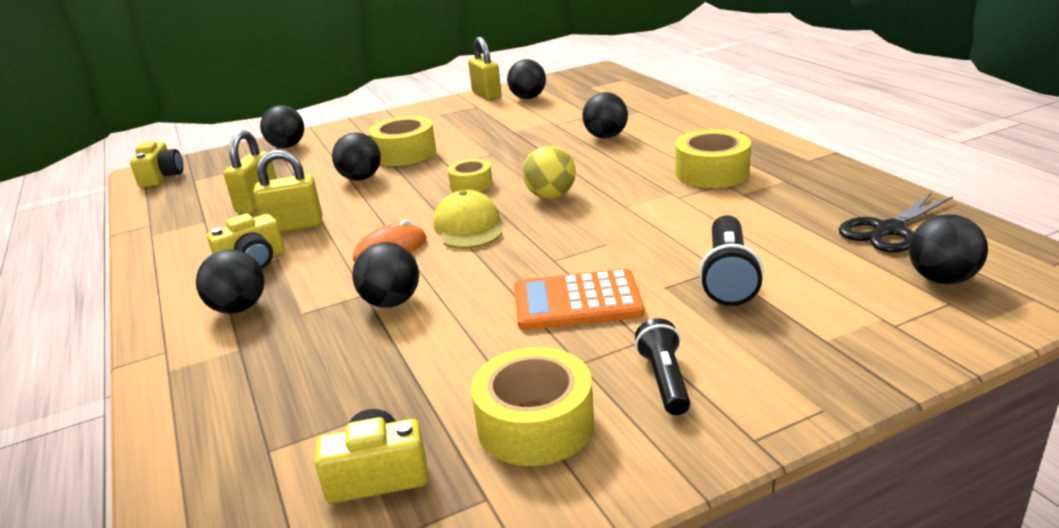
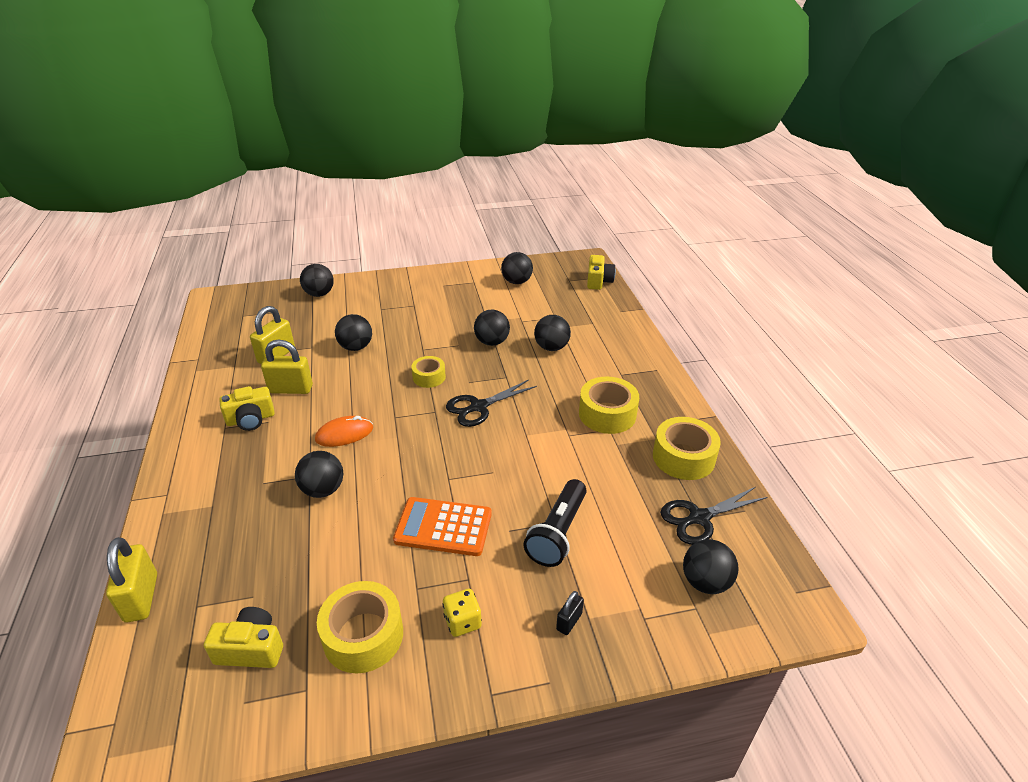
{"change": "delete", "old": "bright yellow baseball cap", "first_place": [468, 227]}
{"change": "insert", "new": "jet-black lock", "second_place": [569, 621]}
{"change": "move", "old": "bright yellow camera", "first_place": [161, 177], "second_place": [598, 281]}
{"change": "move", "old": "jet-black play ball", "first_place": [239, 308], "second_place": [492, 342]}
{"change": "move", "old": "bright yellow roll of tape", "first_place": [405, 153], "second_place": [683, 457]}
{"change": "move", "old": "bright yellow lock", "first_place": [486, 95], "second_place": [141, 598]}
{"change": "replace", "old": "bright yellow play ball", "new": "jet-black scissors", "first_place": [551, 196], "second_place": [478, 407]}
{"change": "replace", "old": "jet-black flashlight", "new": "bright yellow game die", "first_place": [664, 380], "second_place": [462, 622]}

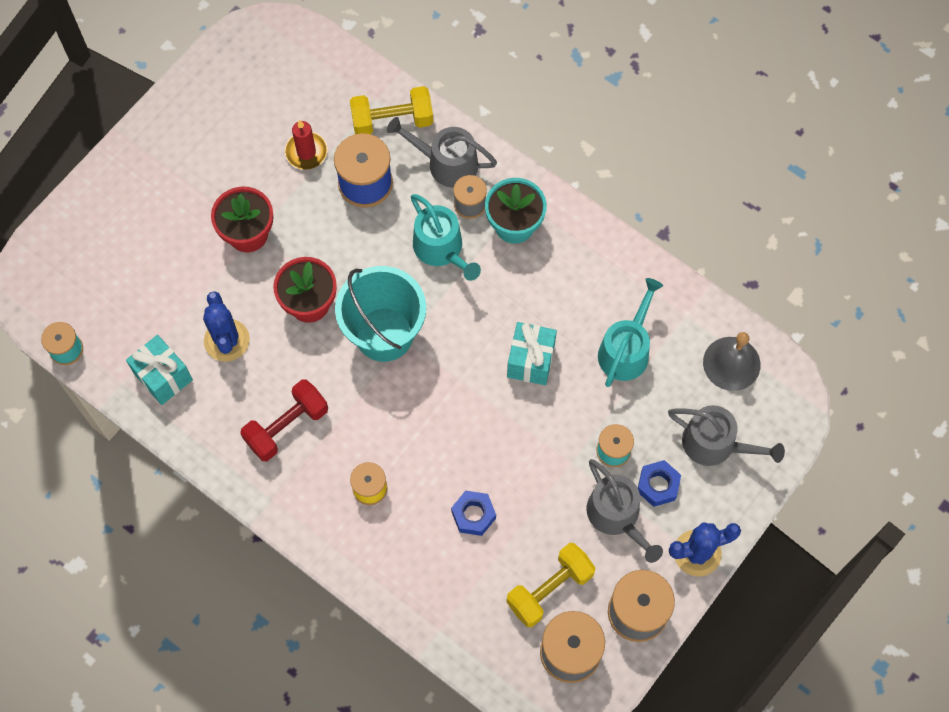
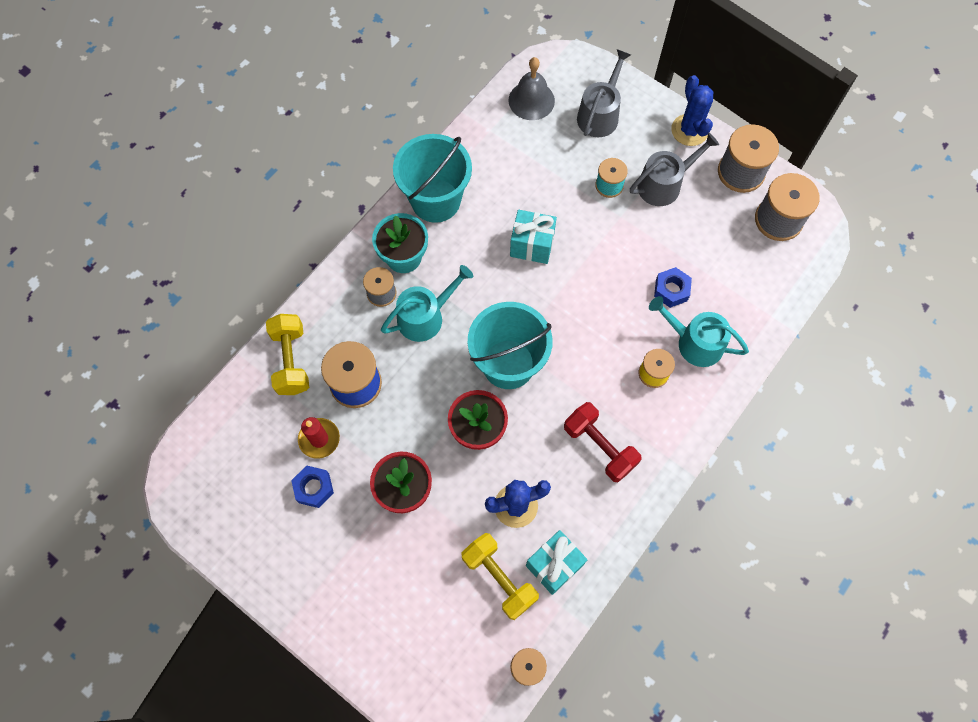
{"change": "delete", "old": "ash-grey sprinkling can", "first_place": [446, 163]}
{"change": "insert", "new": "aqua sand bucket", "second_place": [436, 200]}
{"change": "move", "old": "bright yellow free weight", "first_place": [549, 589], "second_place": [499, 578]}
{"change": "move", "old": "aqua sprinkling can", "first_place": [626, 350], "second_place": [694, 342]}
{"change": "move", "old": "blue hexagon nut", "first_place": [658, 485], "second_place": [314, 488]}

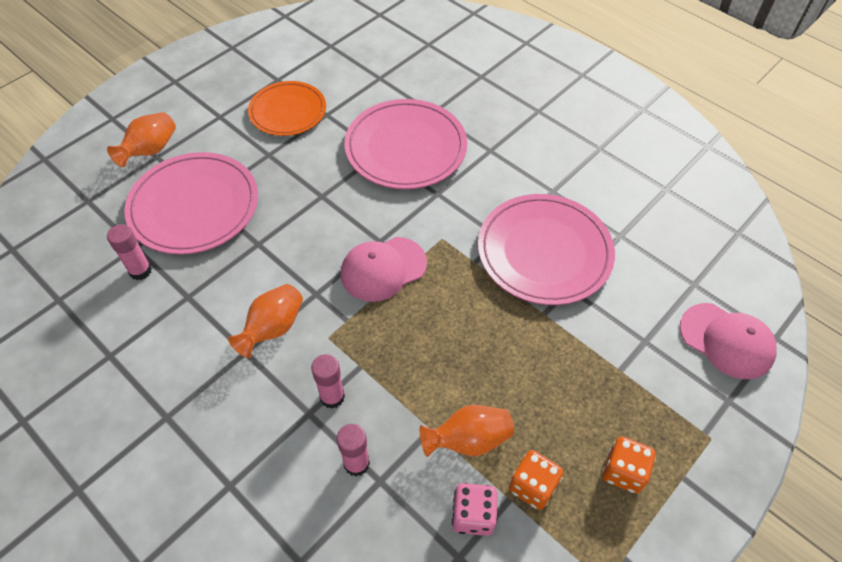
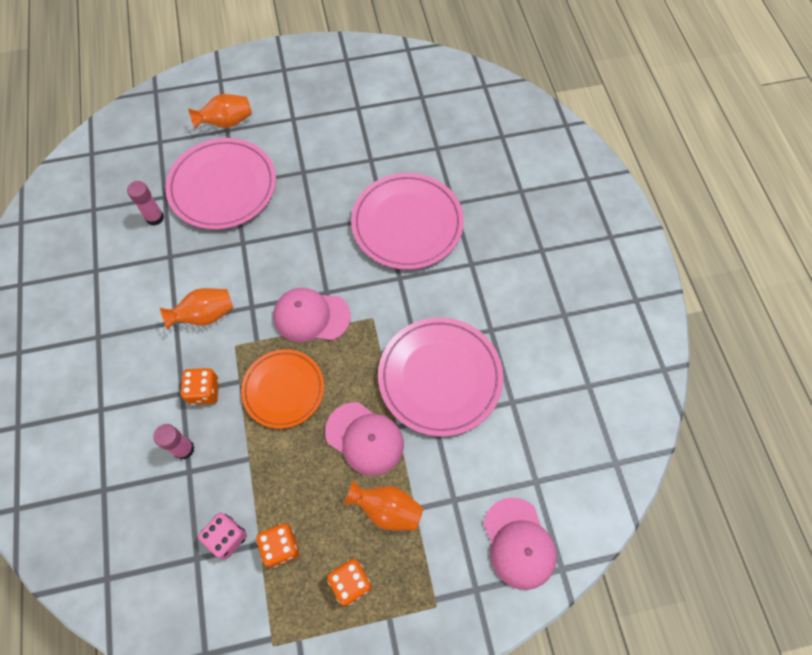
{"change": "insert", "new": "rose-pink baseball cap", "second_place": [365, 438]}
{"change": "move", "old": "orange-coloured dinner plate", "first_place": [288, 111], "second_place": [283, 389]}
{"change": "move", "old": "orange-coloured flower vase", "first_place": [468, 440], "second_place": [387, 509]}
{"change": "replace", "old": "rose-pink glue stick", "new": "orange-coloured game die", "first_place": [332, 397], "second_place": [204, 391]}

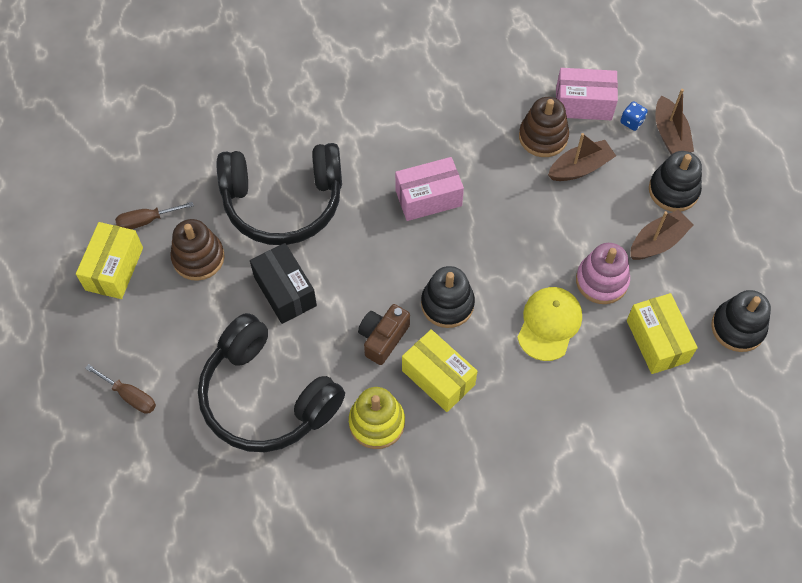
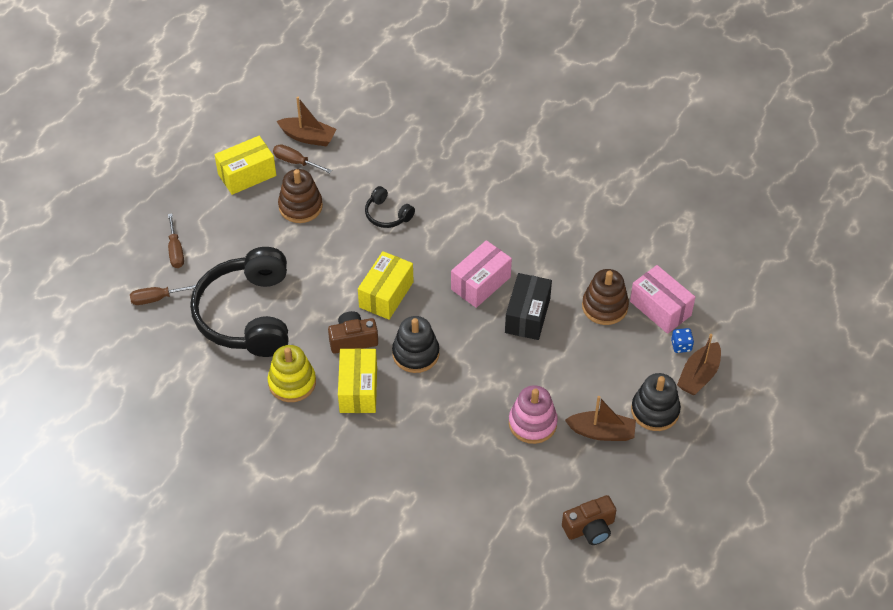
{"change": "delete", "old": "bright yellow baseball cap", "first_place": [549, 324]}
{"change": "insert", "new": "dark brown hand screwdriver", "second_place": [157, 298]}
{"change": "move", "old": "jet-black package", "first_place": [285, 291], "second_place": [527, 315]}
{"change": "move", "old": "dark brown boat", "first_place": [580, 168], "second_place": [308, 137]}
{"change": "move", "old": "bright yellow package", "first_place": [657, 341], "second_place": [386, 294]}
{"change": "replace", "old": "jet-black stacking toy", "new": "dark brown camera", "first_place": [737, 327], "second_place": [590, 528]}
{"change": "rotate", "old": "rose-pink package", "first_place": [428, 198], "second_place": [481, 283], "degrees": -75}
{"change": "resize", "old": "jet-black over-ear headphones", "first_place": [283, 203], "second_place": [387, 215], "factor": 0.44}

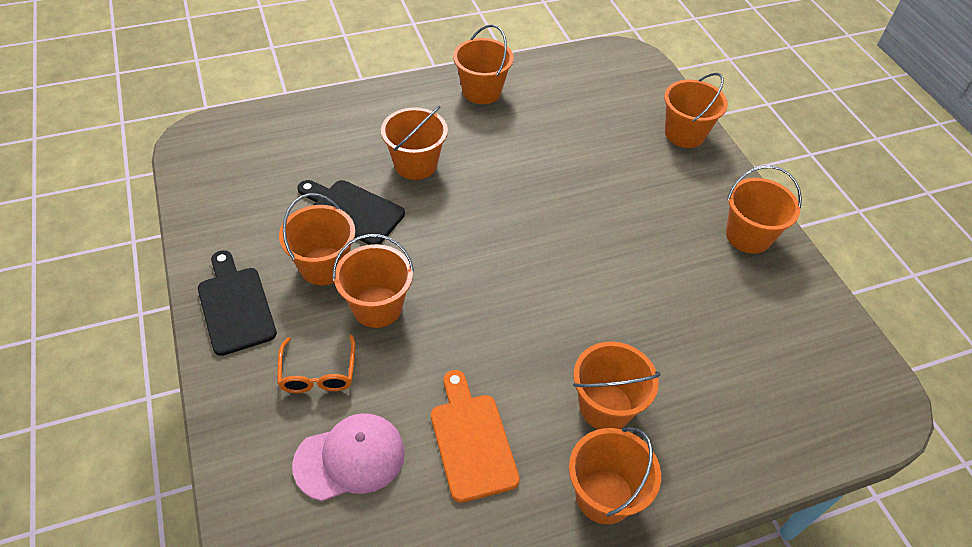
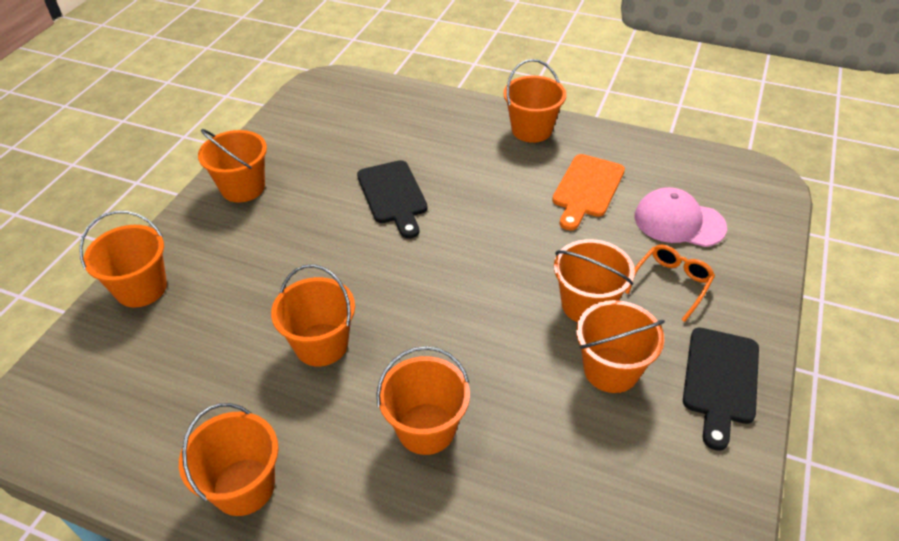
{"change": "move", "old": "jet-black bread board", "first_place": [352, 211], "second_place": [393, 195]}
{"change": "move", "old": "orange-coloured sand bucket", "first_place": [605, 406], "second_place": [321, 344]}

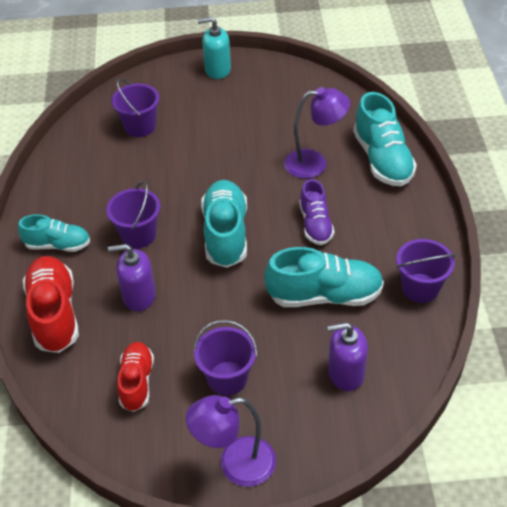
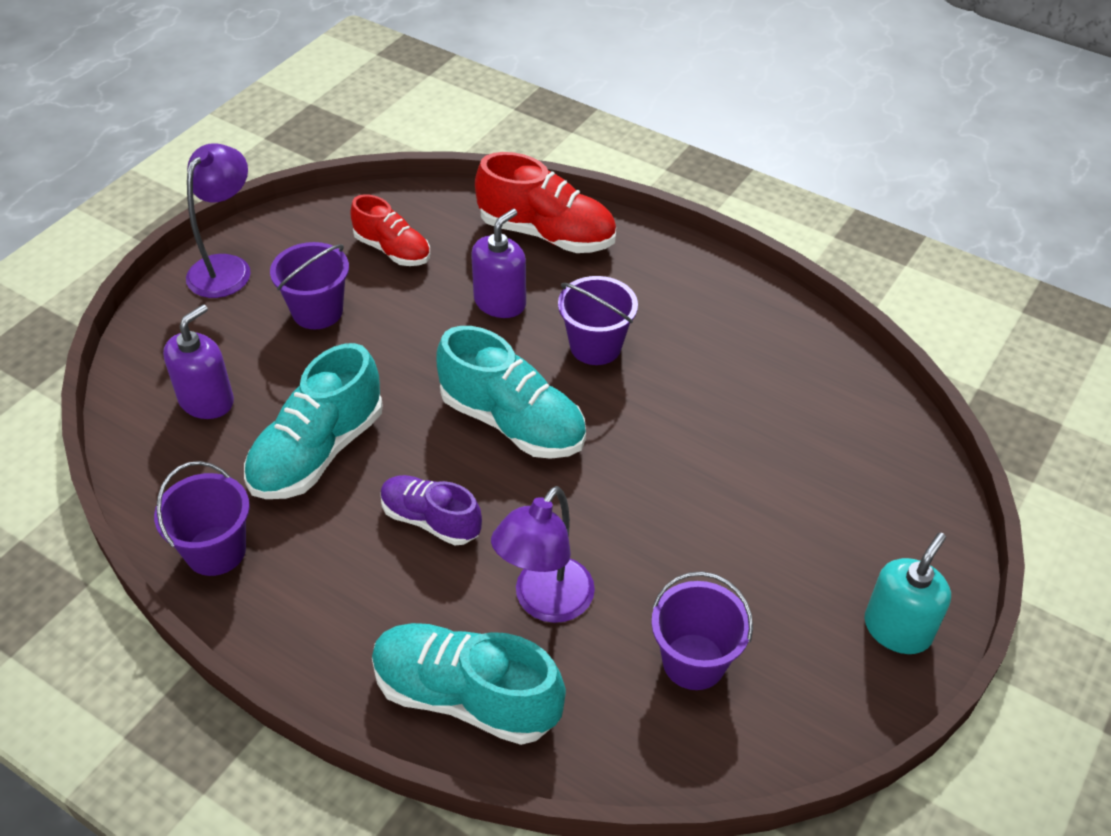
{"change": "delete", "old": "aqua sneaker", "first_place": [58, 245]}
{"change": "move", "old": "violet sand bucket", "first_place": [140, 126], "second_place": [694, 661]}

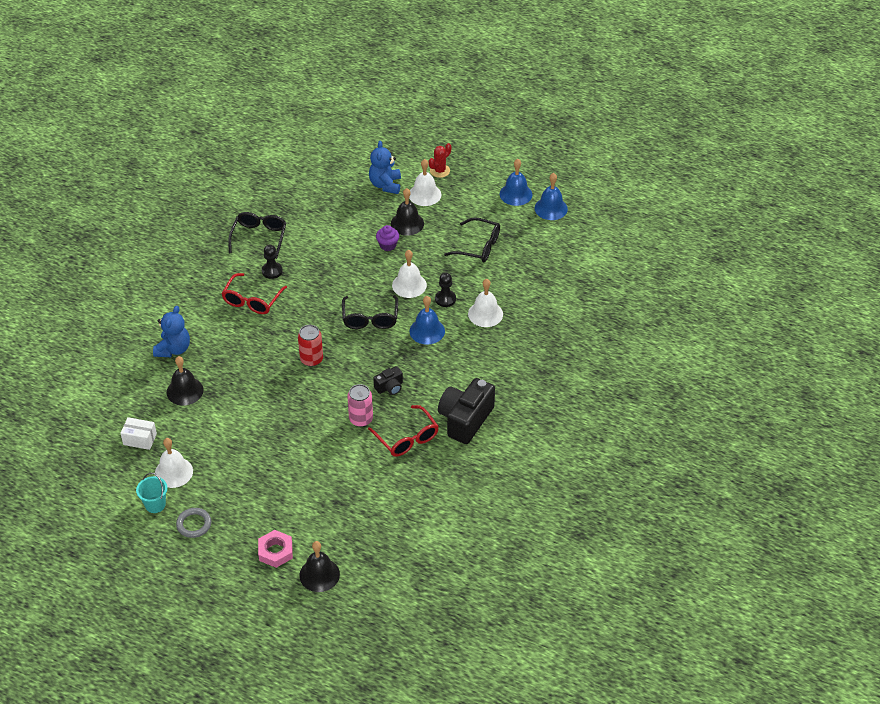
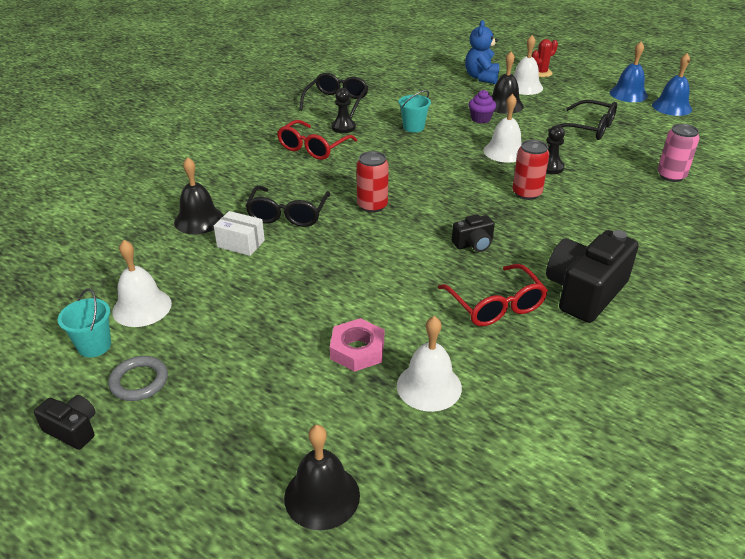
{"change": "delete", "old": "blue stuffed bear", "first_place": [173, 349]}
{"change": "insert", "new": "jet-black camera", "second_place": [73, 430]}
{"change": "insert", "new": "aqua sand bucket", "second_place": [413, 127]}
{"change": "move", "old": "pure white package", "first_place": [140, 439], "second_place": [241, 243]}
{"change": "move", "old": "rose-pink hexagon nut", "first_place": [275, 551], "second_place": [357, 350]}
{"change": "move", "old": "jet-black eyeglasses", "first_place": [370, 319], "second_place": [288, 214]}
{"change": "move", "old": "rose-pink soda can", "first_place": [361, 419], "second_place": [671, 176]}
{"change": "move", "old": "pure white bell", "first_place": [485, 314], "second_place": [429, 386]}
{"change": "replace", "old": "blue bell", "new": "crimson soda can", "first_place": [427, 331], "second_place": [526, 193]}

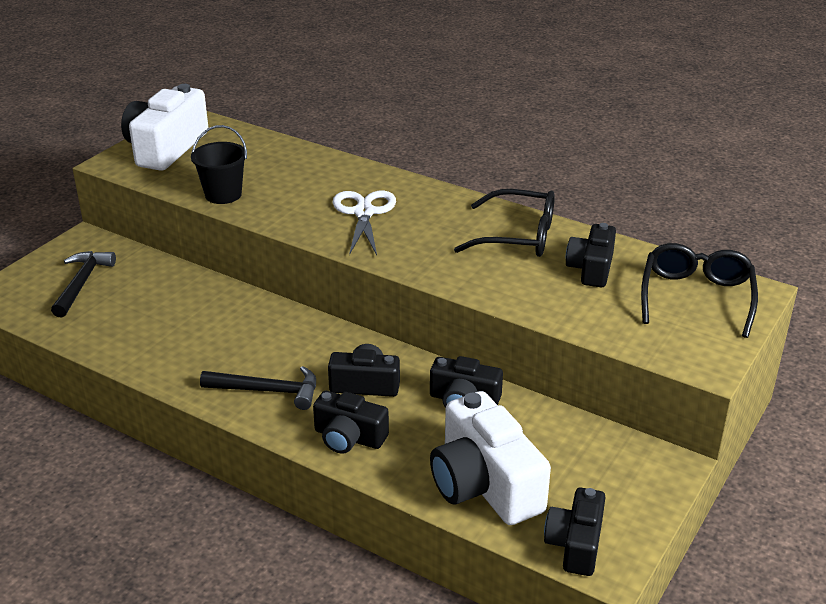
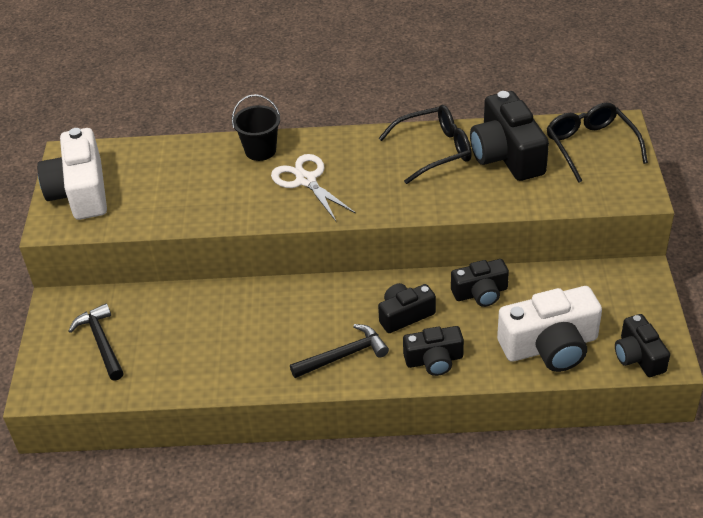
{"change": "move", "old": "jet-black sand bucket", "first_place": [223, 195], "second_place": [260, 150]}
{"change": "rotate", "old": "pure white camera", "first_place": [484, 484], "second_place": [550, 346], "degrees": -45}
{"change": "resize", "old": "jet-black camera", "first_place": [591, 269], "second_place": [507, 155], "factor": 1.68}

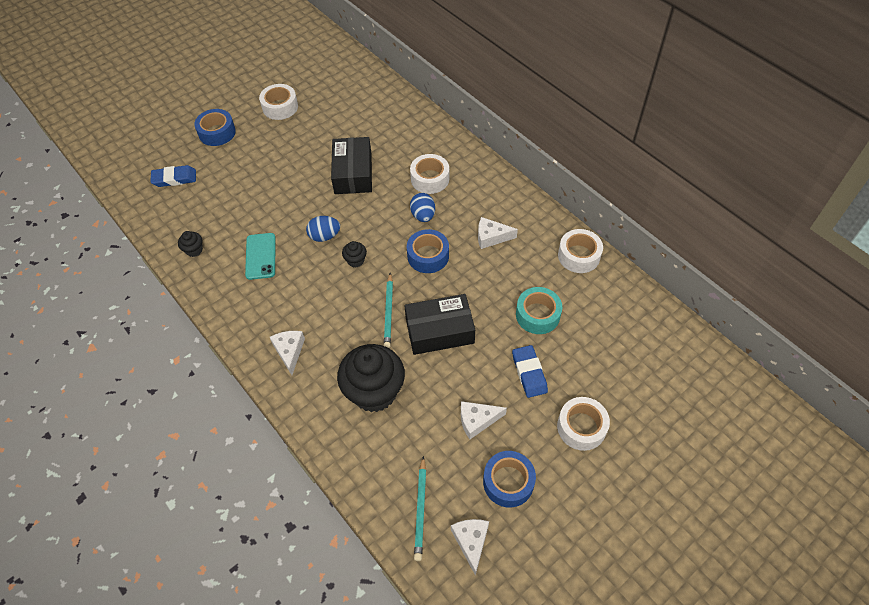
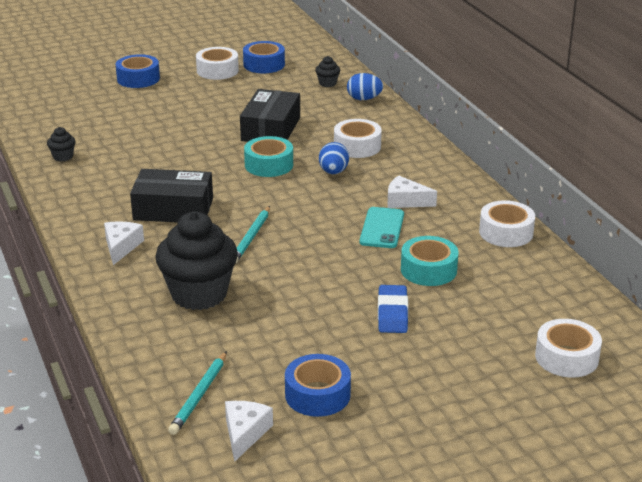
{"change": "delete", "old": "blue pencil eraser", "first_place": [174, 179]}
{"change": "delete", "old": "pure white cheese wedge", "first_place": [477, 420]}
{"change": "insert", "new": "aqua roll of tape", "second_place": [269, 165]}
{"change": "move", "old": "aqua phone", "first_place": [261, 256], "second_place": [382, 228]}
{"change": "move", "old": "blue egg", "first_place": [324, 236], "second_place": [364, 99]}
{"change": "move", "old": "jet-black muffin", "first_place": [355, 261], "second_place": [327, 83]}
{"change": "move", "old": "jet-black package", "first_place": [439, 331], "second_place": [173, 209]}
{"change": "move", "old": "blue roll of tape", "first_place": [428, 256], "second_place": [264, 64]}
{"change": "move", "old": "pure white roll of tape", "first_place": [581, 427], "second_place": [566, 357]}

